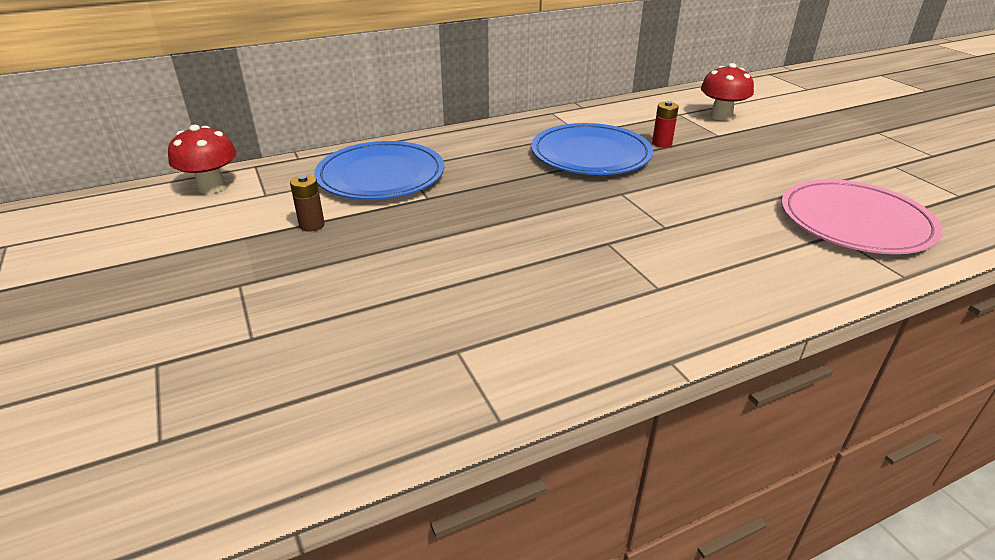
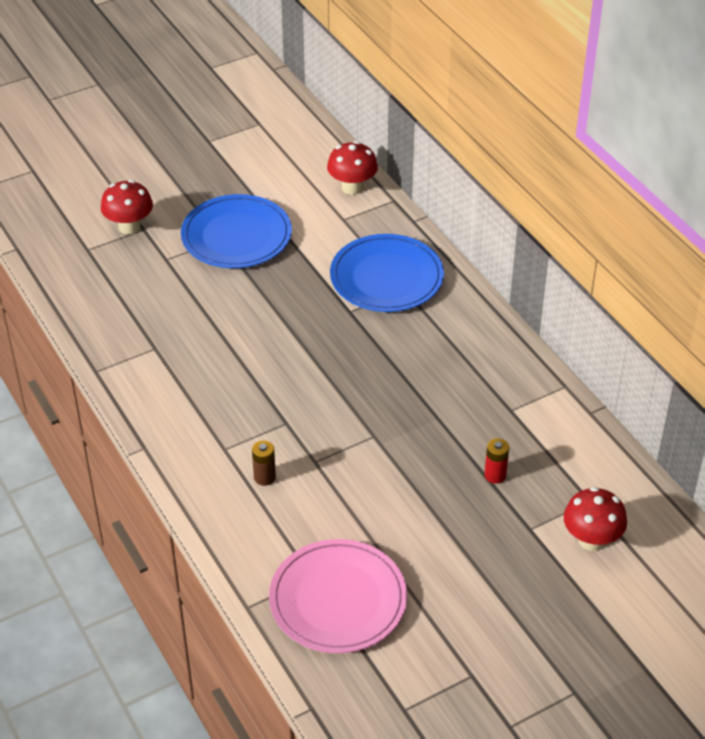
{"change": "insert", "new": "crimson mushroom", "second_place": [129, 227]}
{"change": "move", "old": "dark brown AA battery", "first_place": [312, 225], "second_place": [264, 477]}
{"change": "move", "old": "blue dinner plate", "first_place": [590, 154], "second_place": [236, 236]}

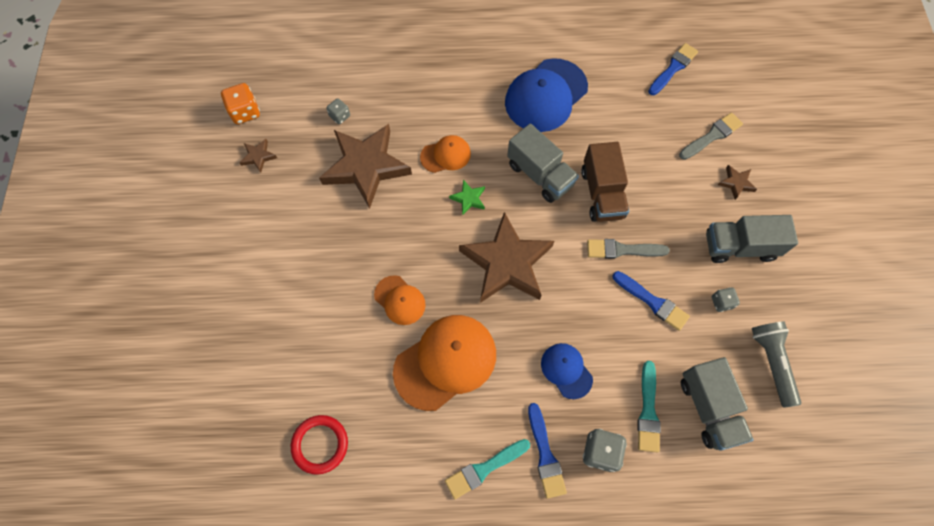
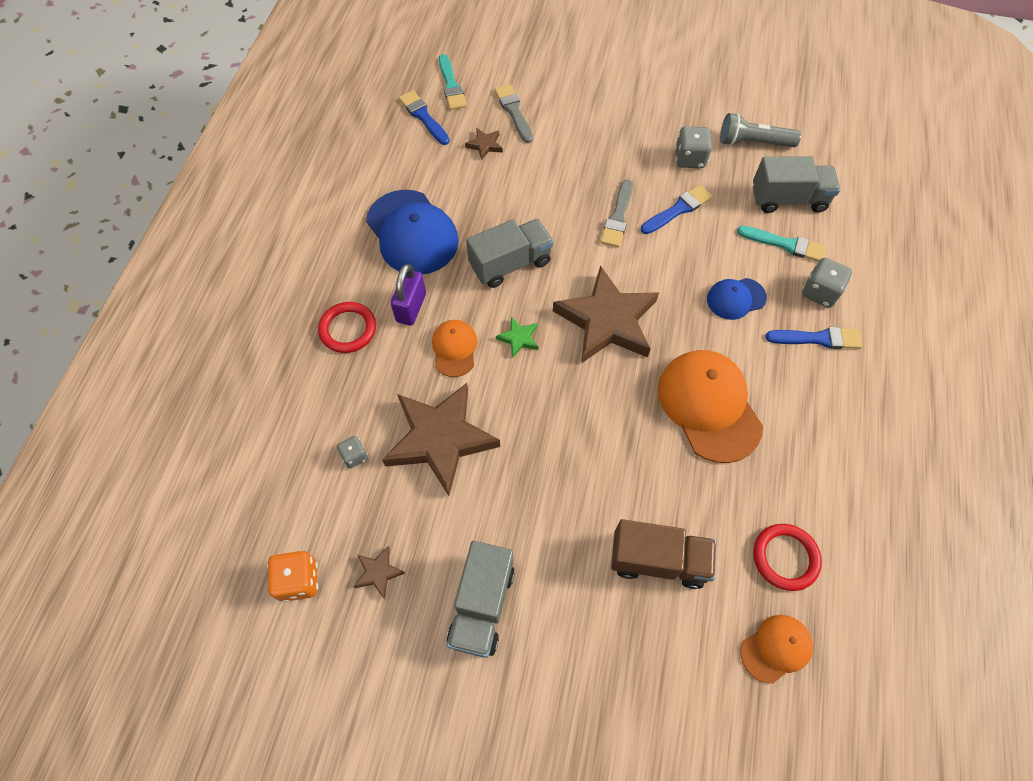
{"change": "insert", "new": "crimson hoop", "second_place": [348, 329]}
{"change": "insert", "new": "violet lock", "second_place": [411, 308]}
{"change": "move", "old": "orange-coloured baseball cap", "first_place": [400, 300], "second_place": [776, 648]}
{"change": "move", "old": "aqua brush", "first_place": [484, 468], "second_place": [451, 85]}
{"change": "move", "old": "dark brown lorry", "first_place": [602, 193], "second_place": [658, 560]}
{"change": "move", "old": "ash-grey lorry", "first_place": [739, 246], "second_place": [482, 605]}
{"change": "move", "old": "dark brown five-pointed star", "first_place": [736, 183], "second_place": [485, 145]}
{"change": "resize", "old": "ash-grey game die", "first_place": [721, 302], "second_place": [689, 159], "factor": 1.64}

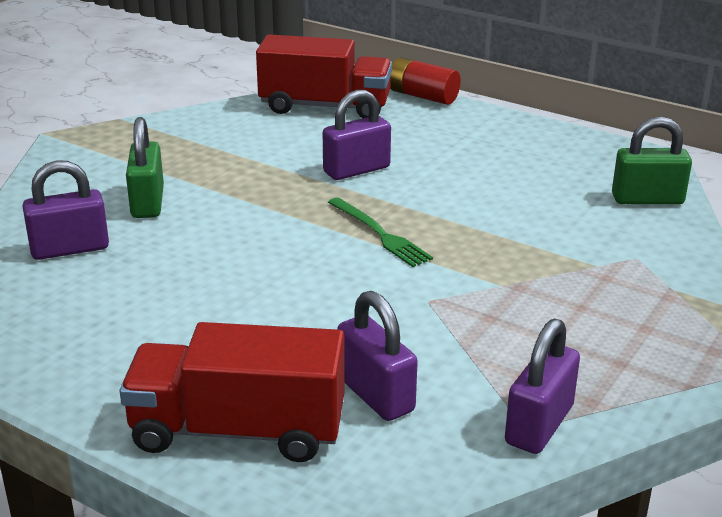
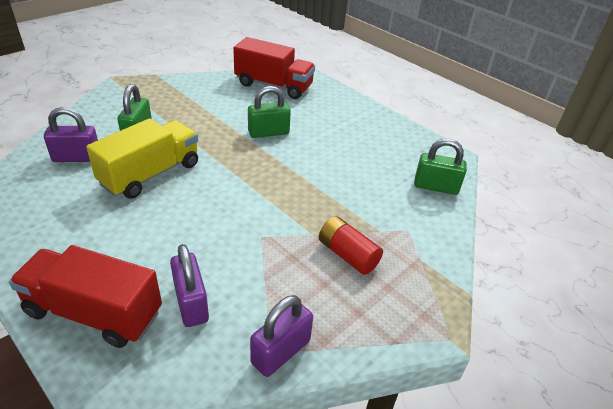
{"change": "delete", "old": "emerald fork", "first_place": [380, 234]}
{"change": "insert", "new": "bright yellow lorry", "second_place": [151, 174]}
{"change": "move", "old": "crimson AA battery", "first_place": [423, 96], "second_place": [348, 255]}
{"change": "recolor", "old": "violet lock", "new": "emerald lock", "first_place": [356, 170], "second_place": [268, 132]}

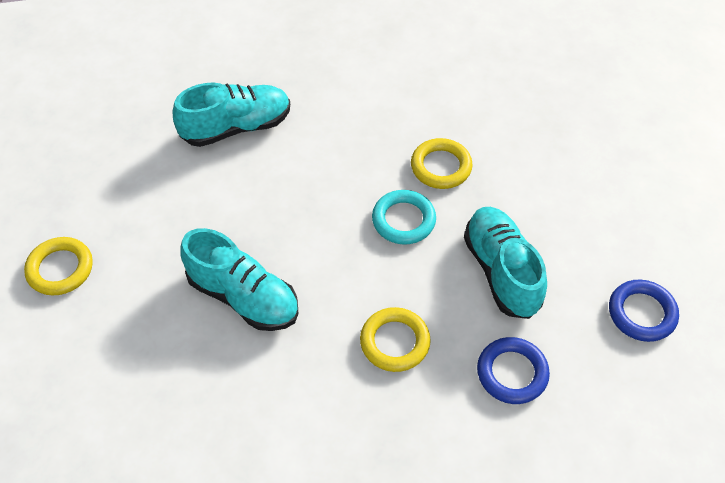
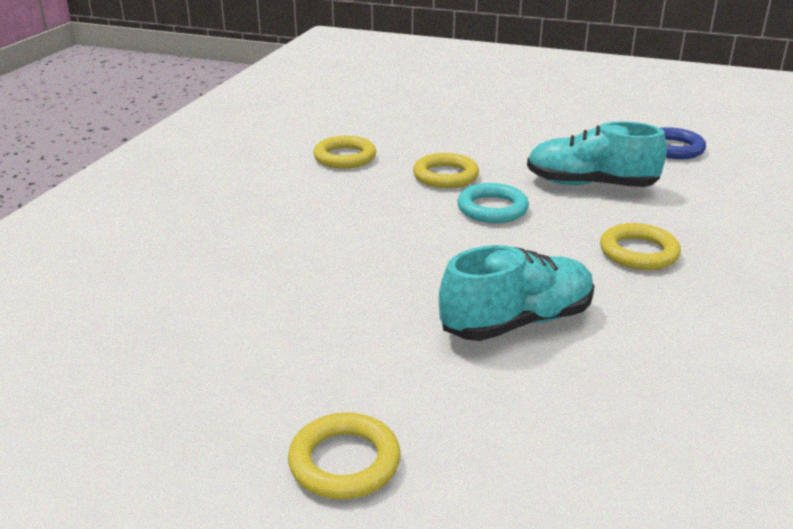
{"change": "delete", "old": "aqua sneaker", "first_place": [236, 127]}
{"change": "delete", "old": "blue hoop", "first_place": [512, 373]}
{"change": "insert", "new": "bright yellow hoop", "second_place": [345, 157]}

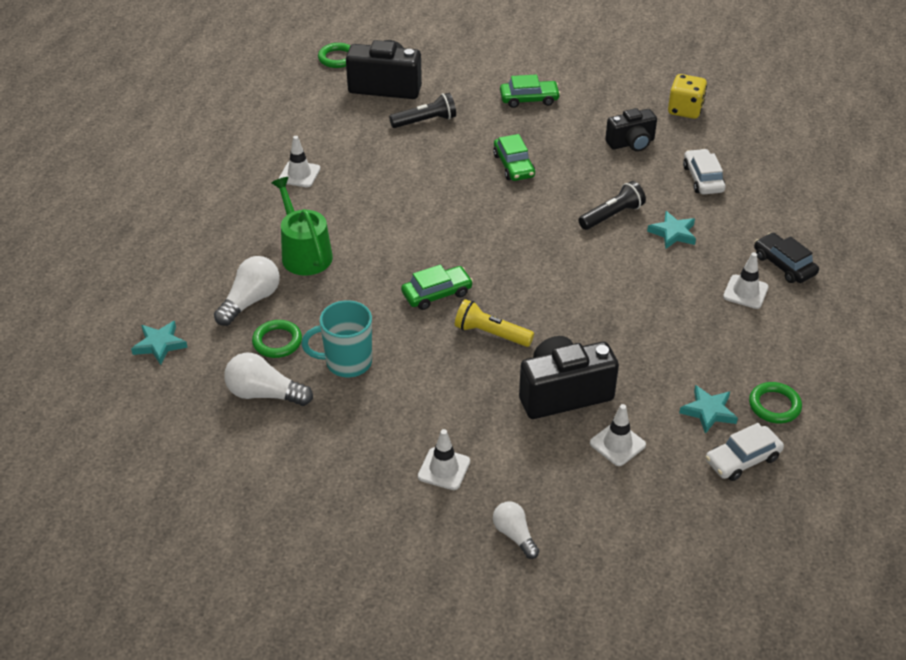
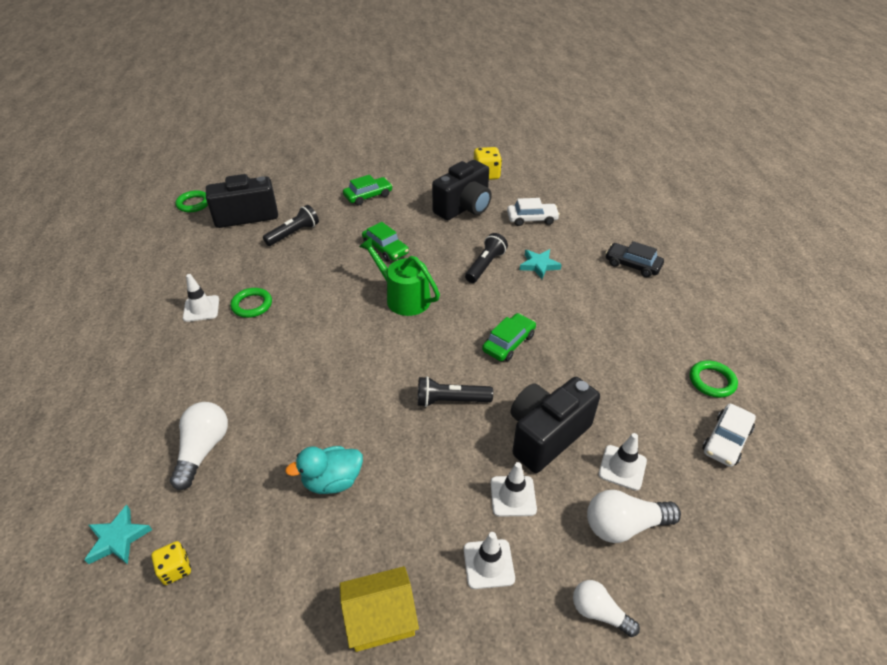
{"change": "delete", "old": "aqua five-pointed star", "first_place": [708, 411]}
{"change": "insert", "new": "bright yellow game die", "second_place": [176, 569]}
{"change": "insert", "new": "bright yellow cottage", "second_place": [380, 618]}
{"change": "move", "old": "pure white lightbulb", "first_place": [264, 394], "second_place": [624, 525]}
{"change": "move", "old": "emerald hoop", "first_place": [277, 342], "second_place": [252, 305]}
{"change": "move", "old": "emerald sprinkling can", "first_place": [304, 253], "second_place": [403, 297]}
{"change": "move", "old": "emerald automobile", "first_place": [437, 294], "second_place": [509, 343]}
{"change": "move", "old": "pure white road cone", "first_place": [745, 292], "second_place": [513, 496]}
{"change": "replace", "old": "aqua coffee mug", "new": "aqua rubber duck", "first_place": [347, 362], "second_place": [332, 481]}
{"change": "recolor", "old": "bright yellow flashlight", "new": "jet-black flashlight", "first_place": [491, 333], "second_place": [450, 400]}
{"change": "rotate", "old": "pure white automobile", "first_place": [703, 178], "second_place": [532, 219], "degrees": 120}
{"change": "resize", "old": "jet-black camera", "first_place": [631, 143], "second_place": [464, 208], "factor": 1.57}

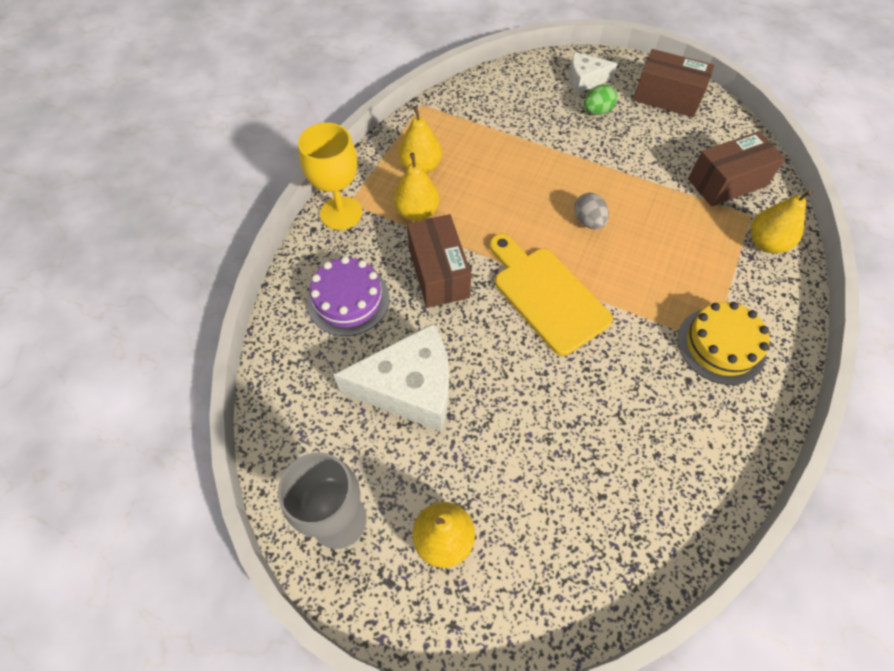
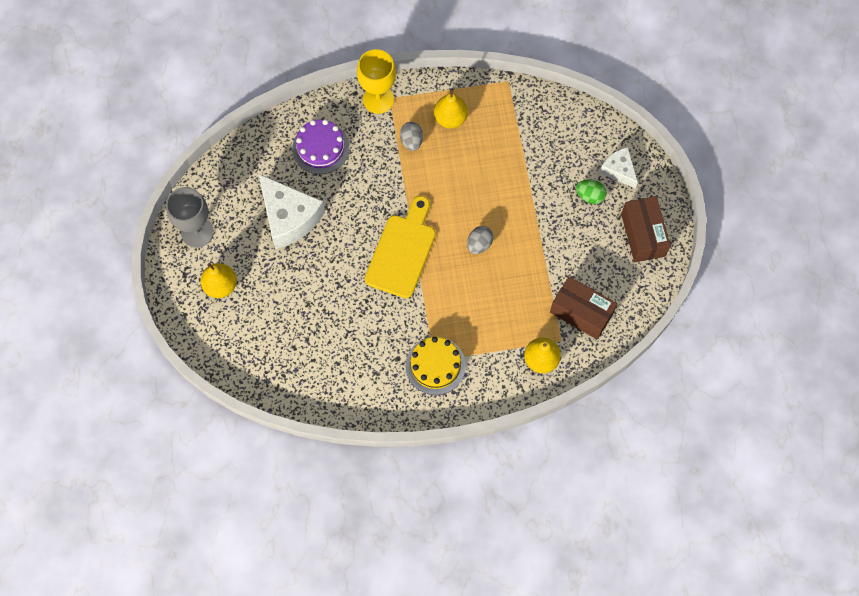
{"change": "delete", "old": "dark brown package", "first_place": [438, 273]}
{"change": "replace", "old": "bright yellow pear", "new": "ash-grey egg", "first_place": [417, 212], "second_place": [411, 141]}

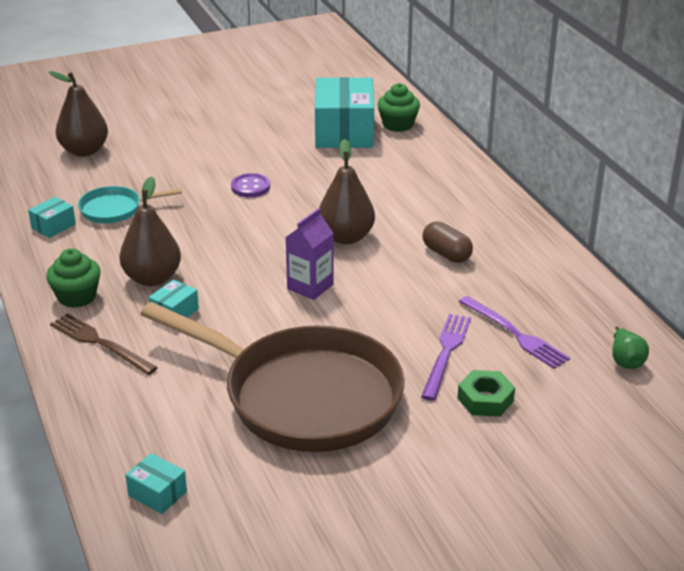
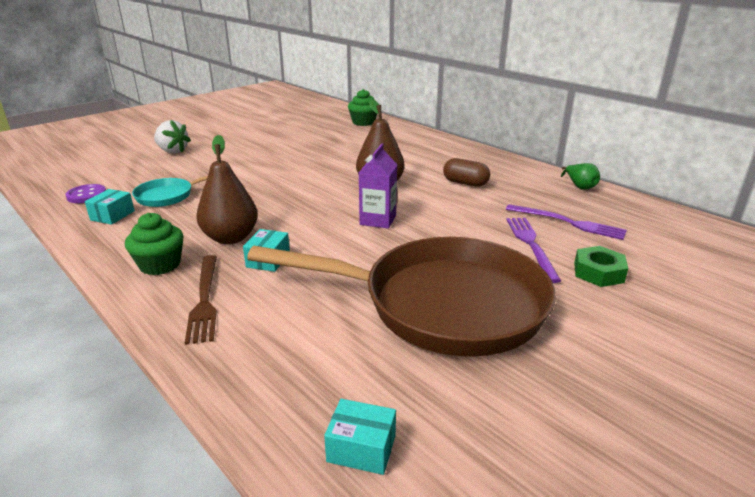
{"change": "delete", "old": "dark brown pear", "first_place": [84, 151]}
{"change": "delete", "old": "aqua package", "first_place": [344, 132]}
{"change": "insert", "new": "pure white berry", "second_place": [172, 151]}
{"change": "move", "old": "violet button", "first_place": [250, 187], "second_place": [86, 195]}
{"change": "move", "old": "emerald pear", "first_place": [625, 361], "second_place": [579, 186]}
{"change": "rotate", "old": "dark brown fork", "first_place": [100, 343], "second_place": [204, 300], "degrees": -120}

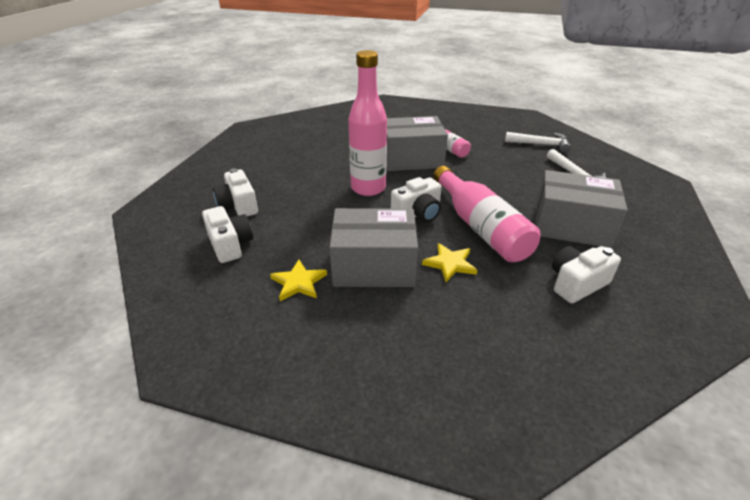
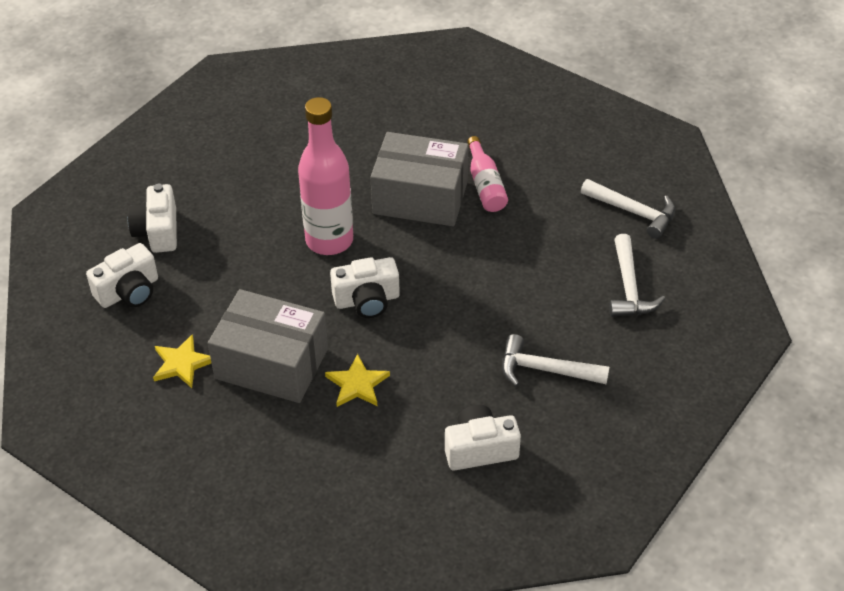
{"change": "delete", "old": "rose-pink bottle", "first_place": [480, 227]}
{"change": "replace", "old": "ash-grey package", "new": "pure white carpenter's hammer", "first_place": [571, 226], "second_place": [545, 370]}
{"change": "rotate", "old": "pure white camera", "first_place": [230, 245], "second_place": [129, 291], "degrees": 60}

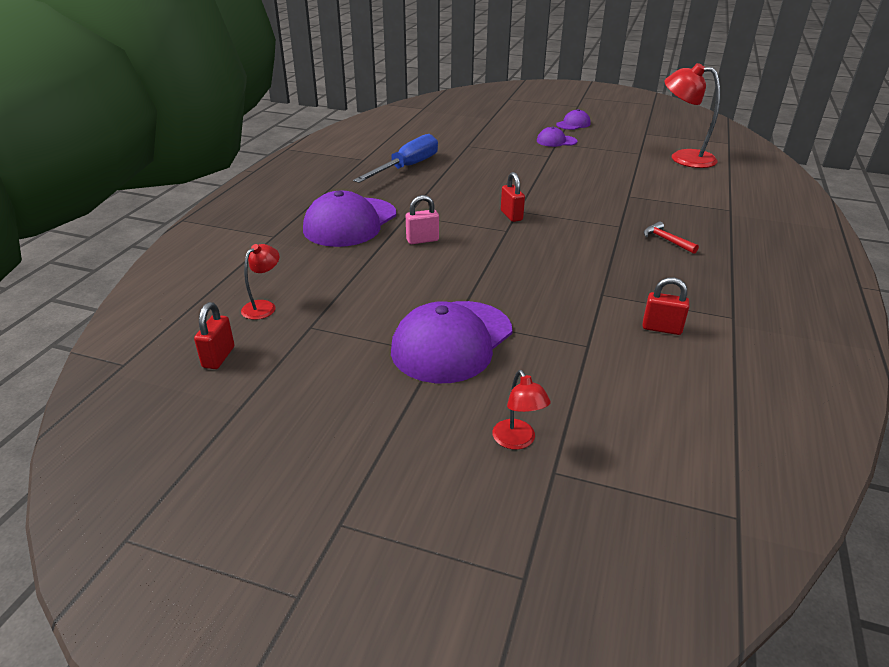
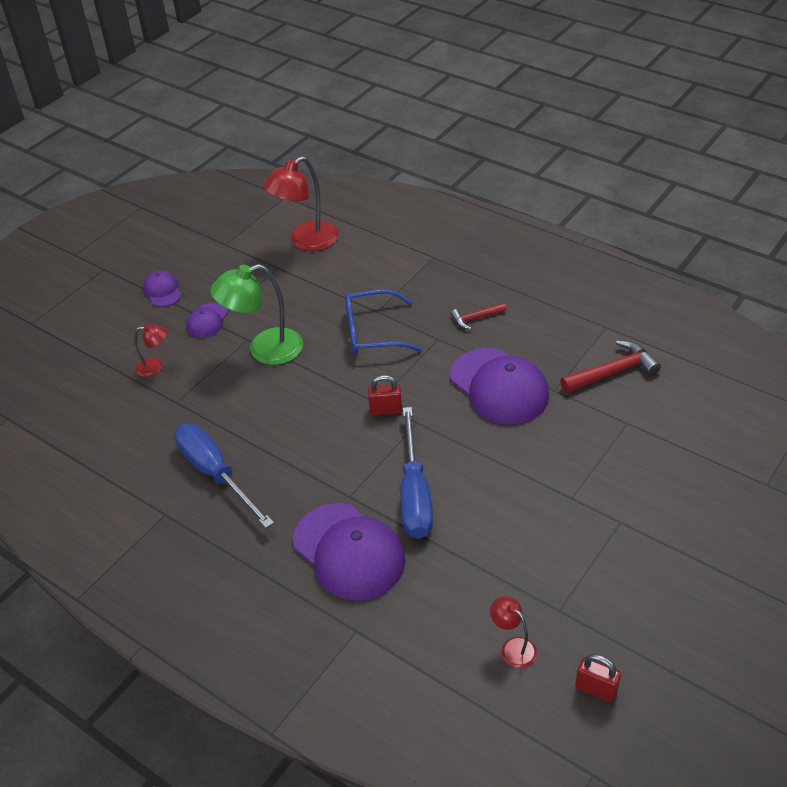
{"change": "insert", "new": "emerald reading lamp", "second_place": [264, 350]}
{"change": "insert", "new": "blue eyeglasses", "second_place": [374, 332]}
{"change": "move", "old": "violet baseball cap", "first_place": [452, 341], "second_place": [499, 386]}
{"change": "move", "old": "crimson reading lamp", "first_place": [517, 441], "second_place": [155, 367]}
{"change": "replace", "old": "rose-pink lock", "new": "blue hand screwdriver", "first_place": [422, 240], "second_place": [414, 494]}
{"change": "replace", "old": "crimson lock", "new": "crimson carpenter's hammer", "first_place": [661, 328], "second_place": [613, 372]}

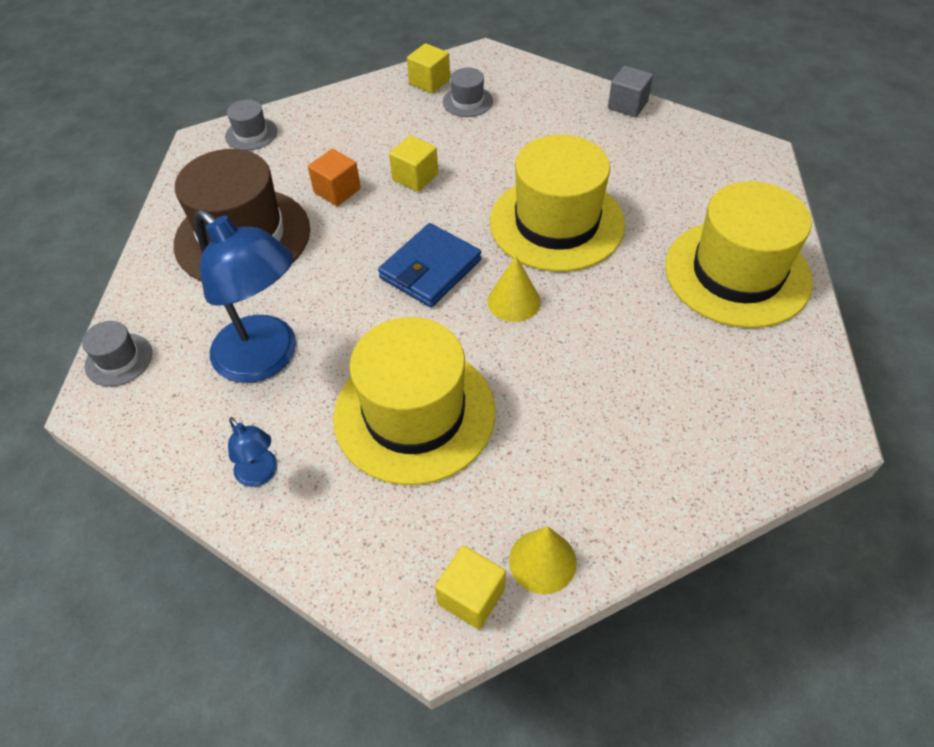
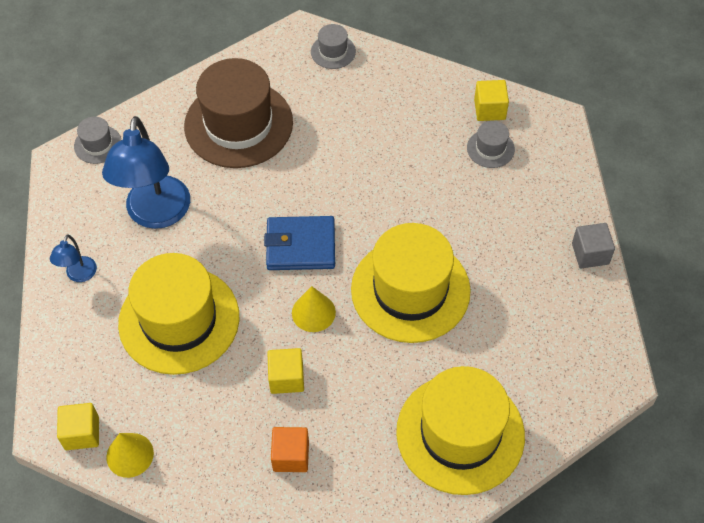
{"change": "move", "old": "orange-coloured cube", "first_place": [337, 191], "second_place": [291, 456]}
{"change": "move", "old": "bright yellow cube", "first_place": [415, 177], "second_place": [286, 378]}

